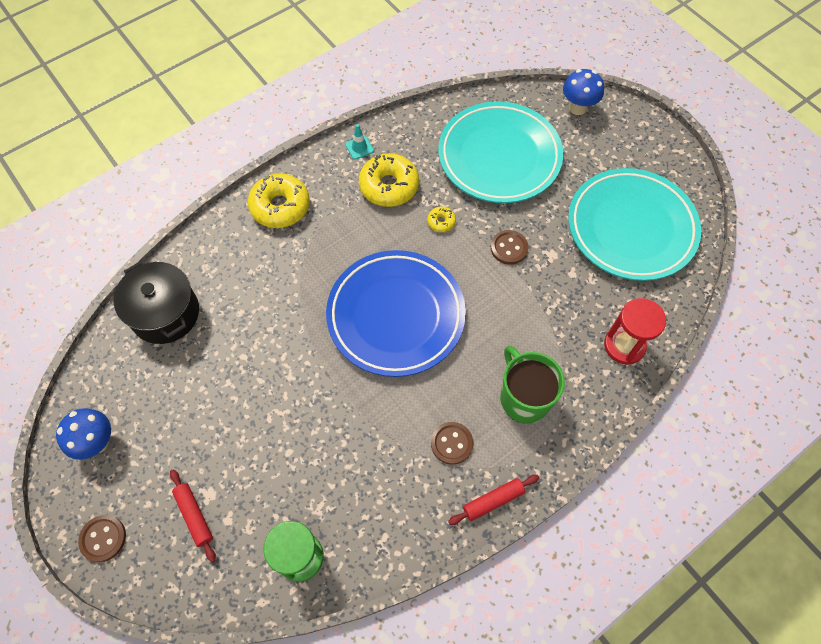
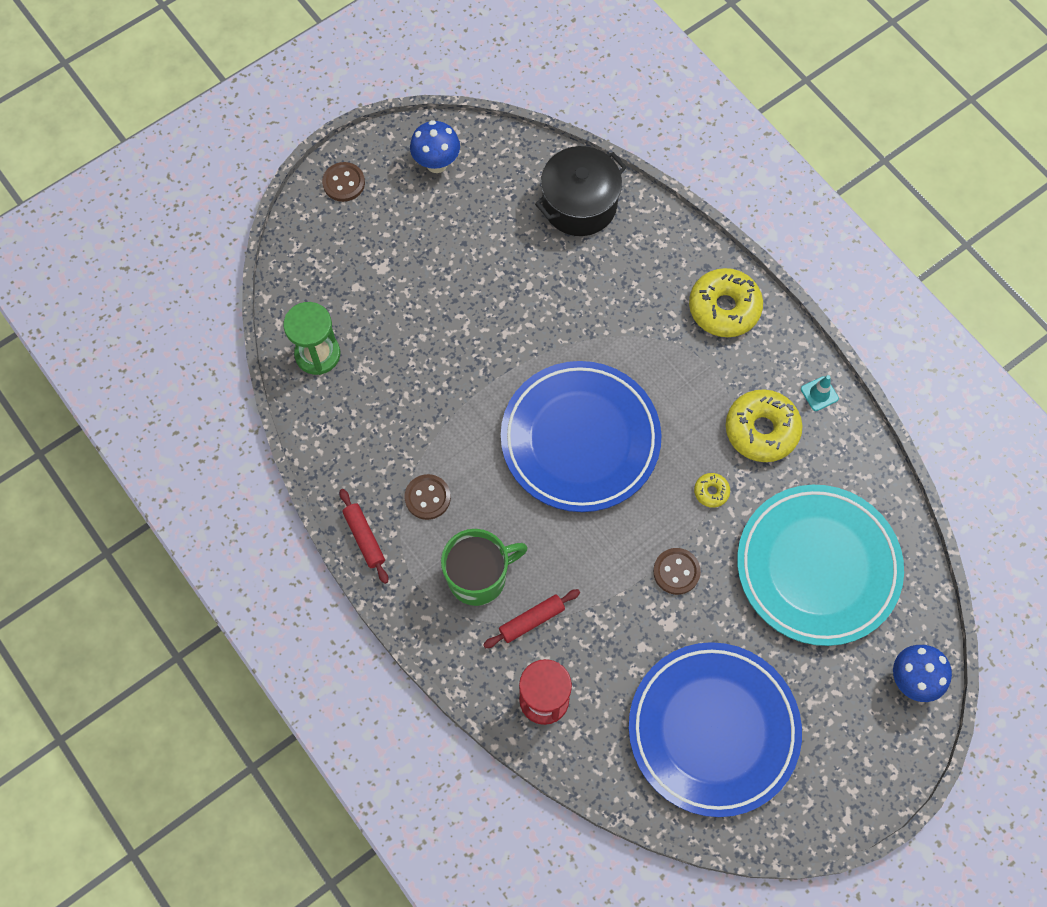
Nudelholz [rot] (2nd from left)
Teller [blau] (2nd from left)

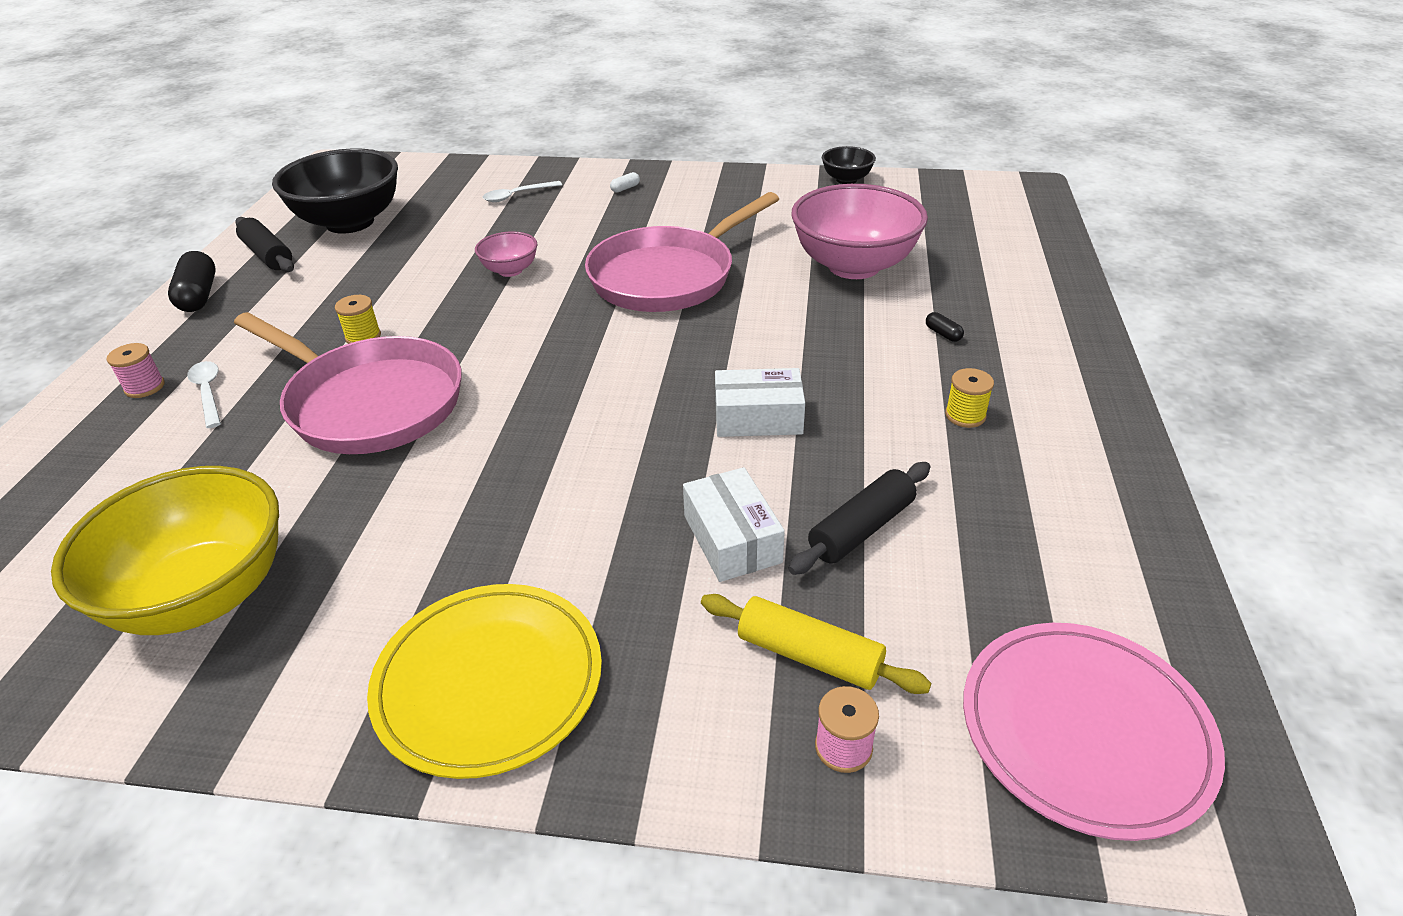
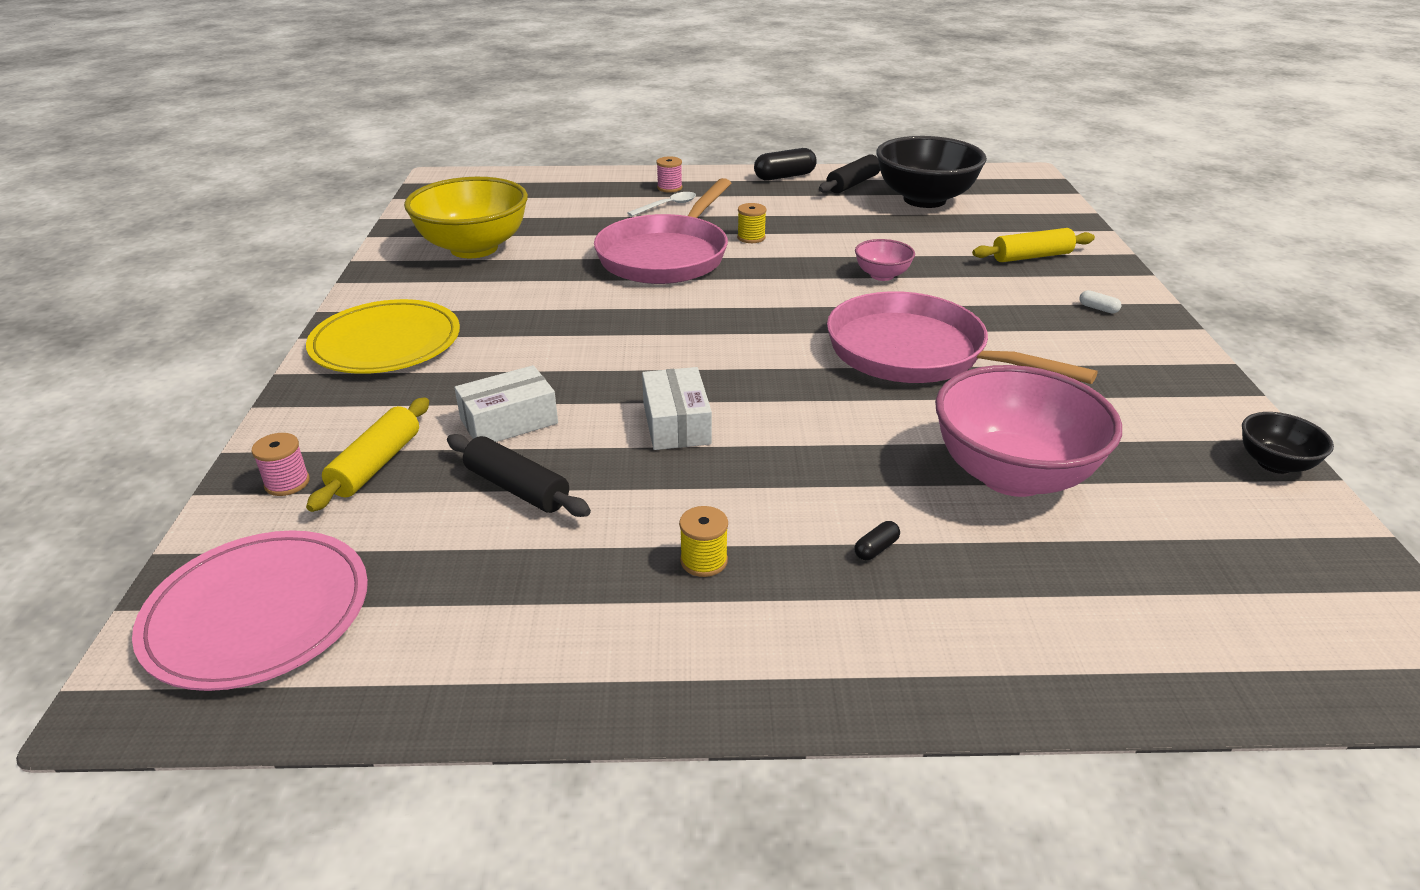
Nudelholz [gelb] (2nd from left)

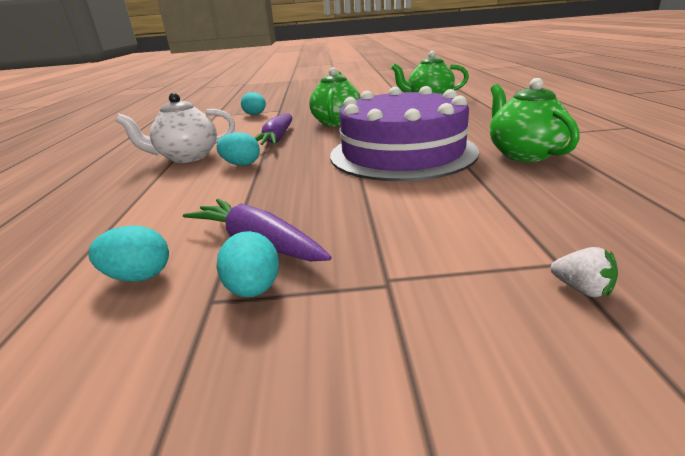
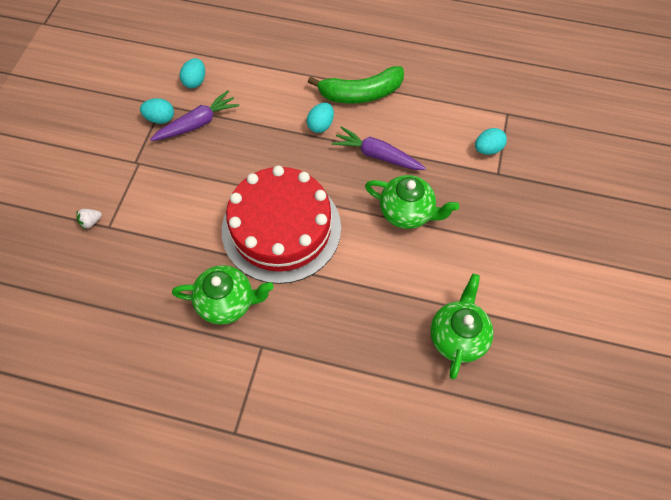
Kuchen [rot]
Banane [grün]

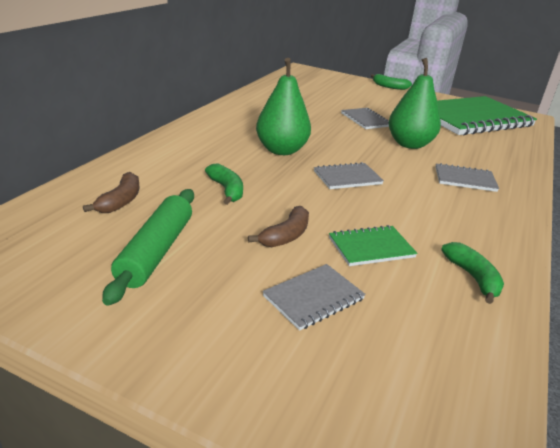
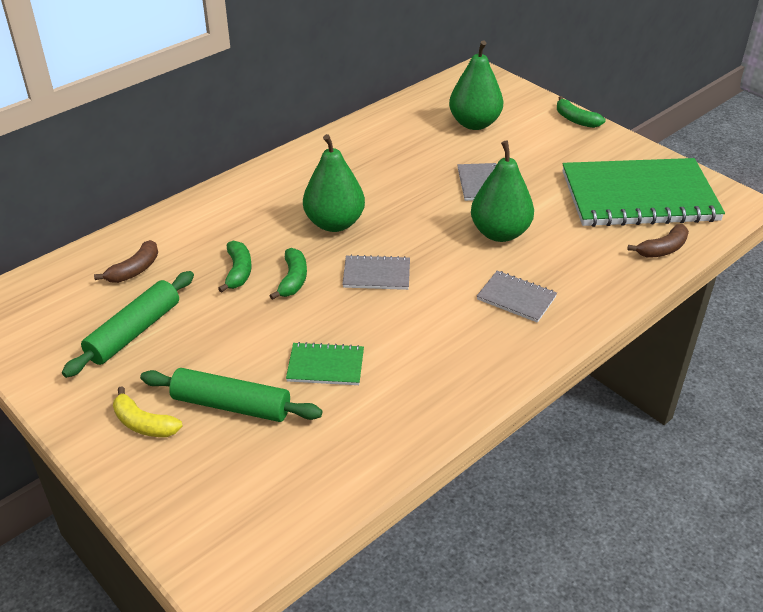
Banane [gelb]
Nudelholz [grün] (2nd from left)
Banane [grün] (2nd from left)
Birne [grün] (2nd from left)
Banane [braun] (2nd from left)

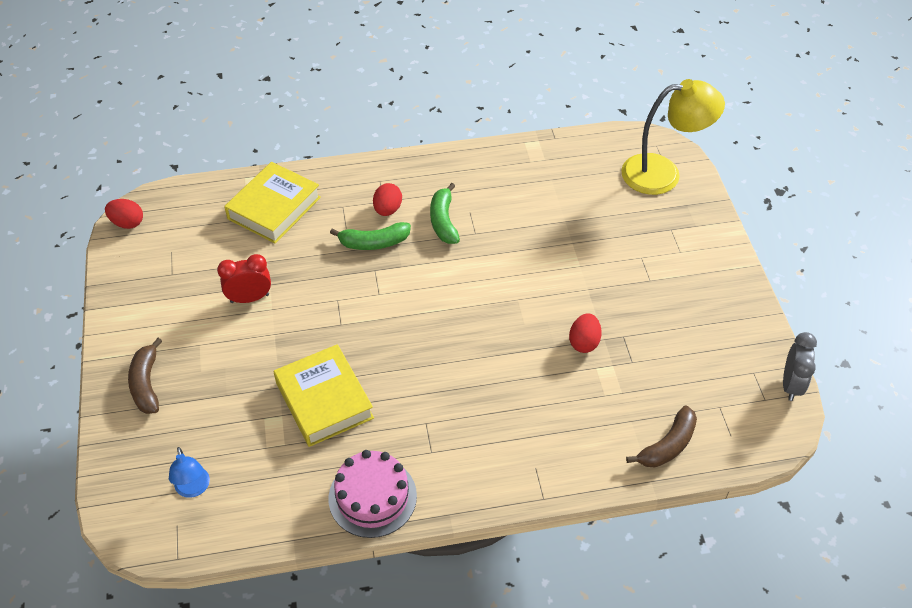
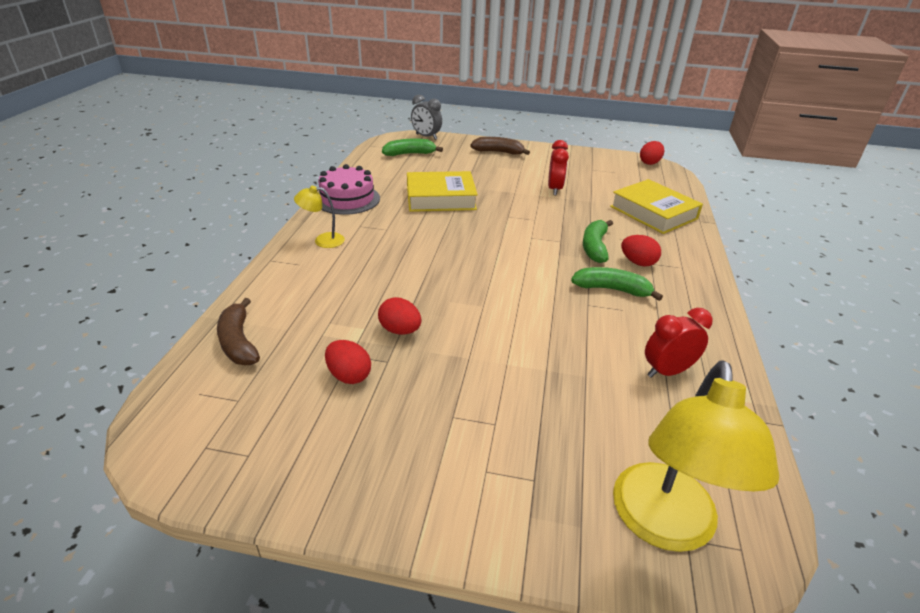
Lampe [gelb] (1st from left)
Ei [rot] (1st from left)
Banane [grün] (1st from left)
Wecker [grau]
Wecker [rot] (2nd from left)

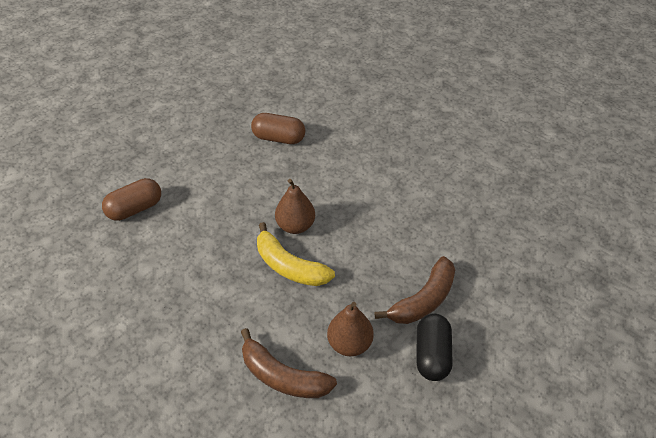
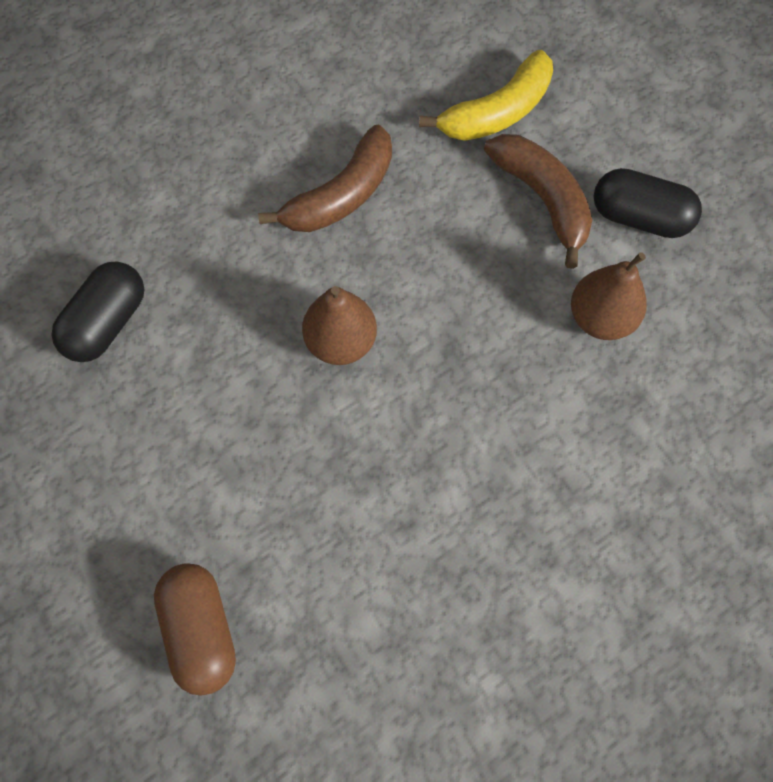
Kapsel [schwarz] (1st from left)
Banane [braun] (1st from left)
Banane [gelb]

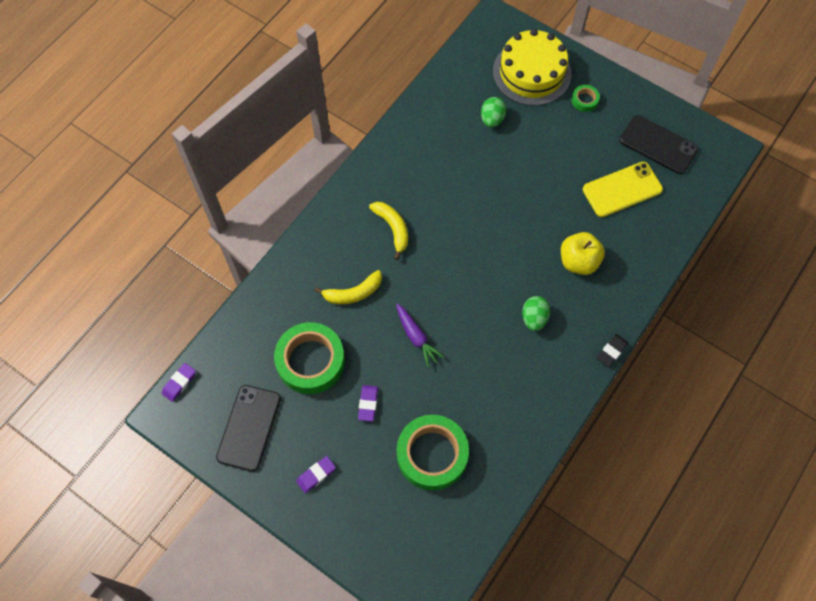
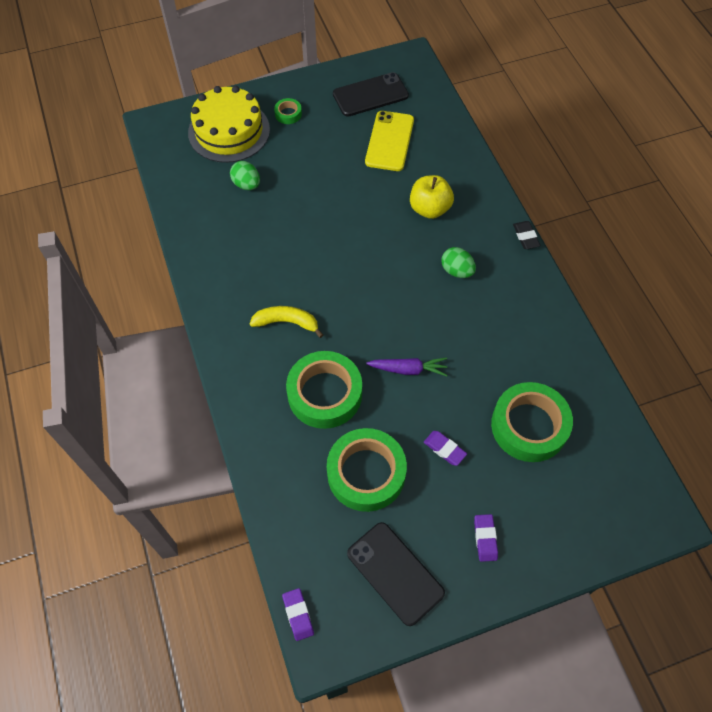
Klebeband [grün] (2nd from left)

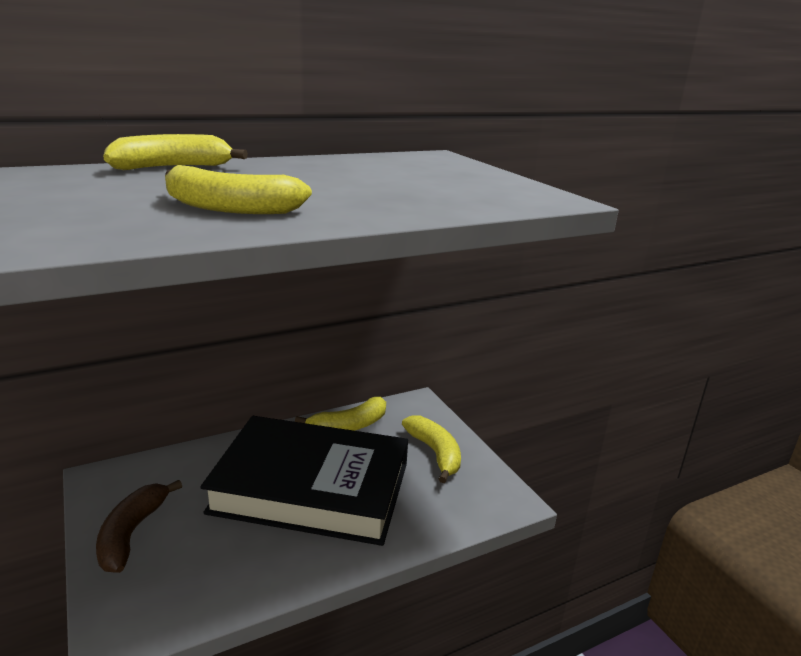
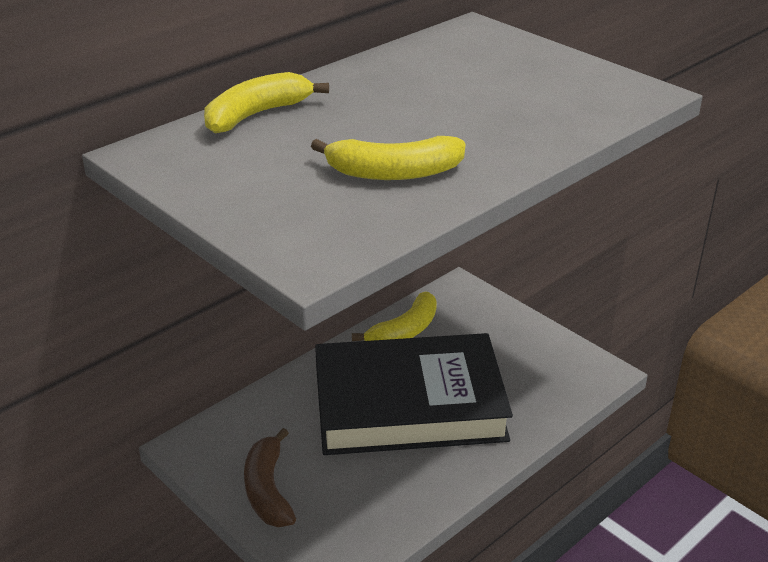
Banane [gelb] (4th from left in the first image)

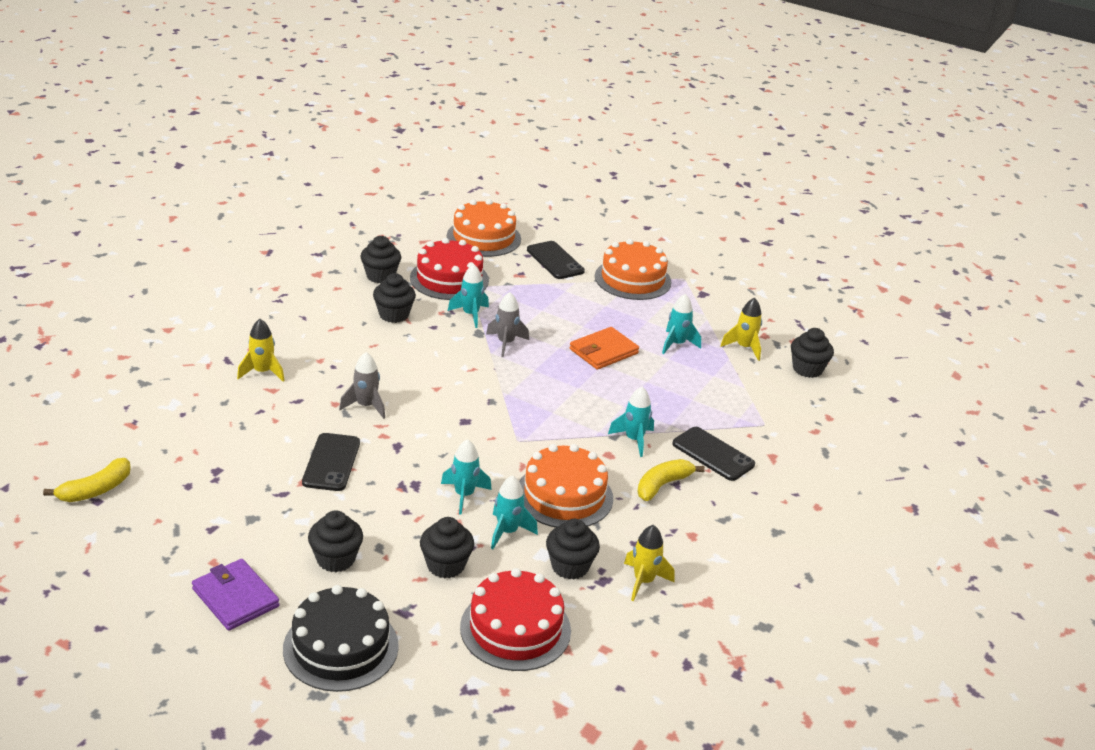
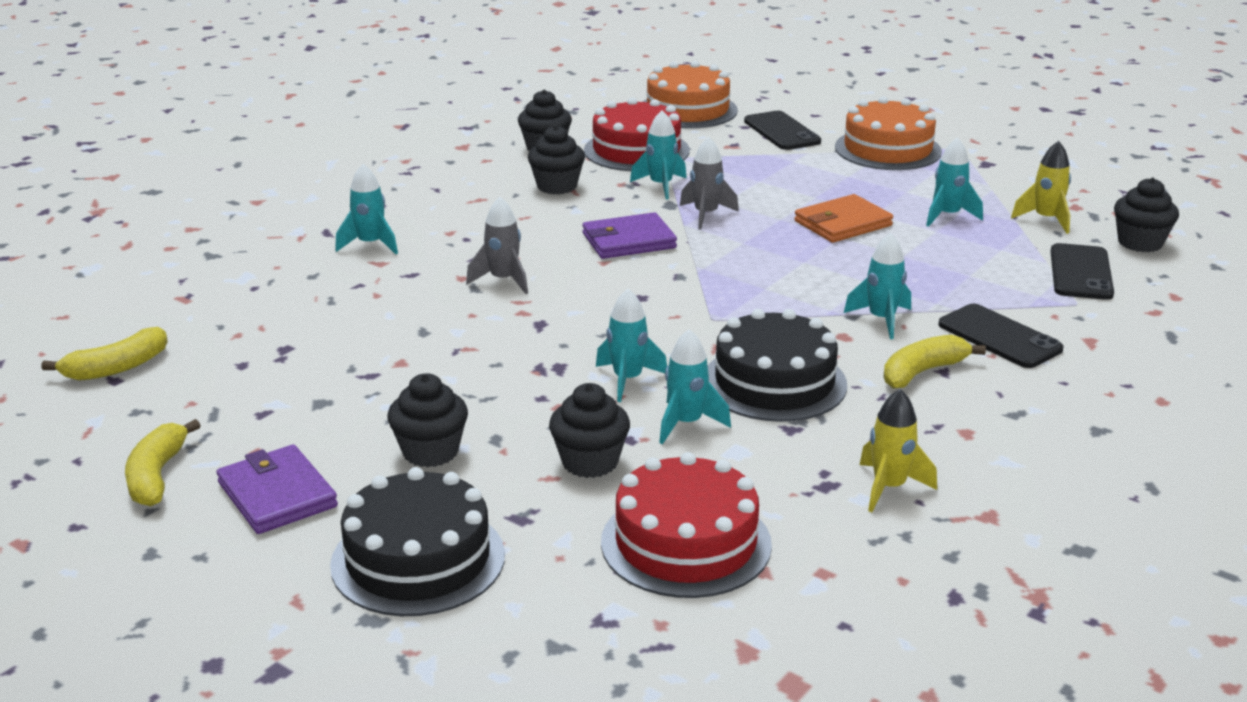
Banane [gelb] (2nd from left)
Rakete [türkis] (1st from left)
Geldbörse [lila] (2nd from left)
Kuchen [schwarz] (2nd from left)
Handy [schwarz] (3rd from left)
Muffin [schwarz] (5th from left in the first image)

